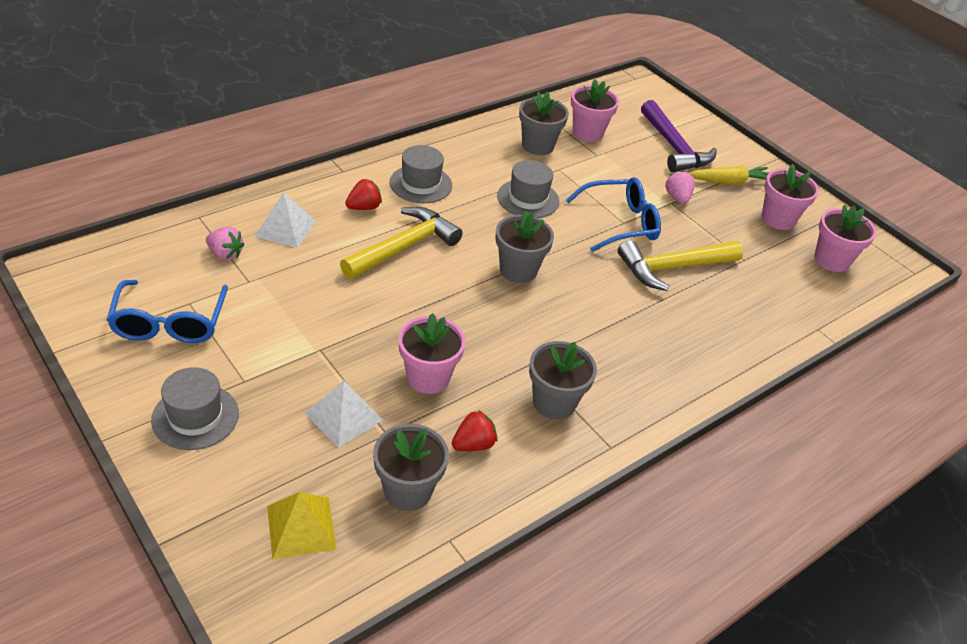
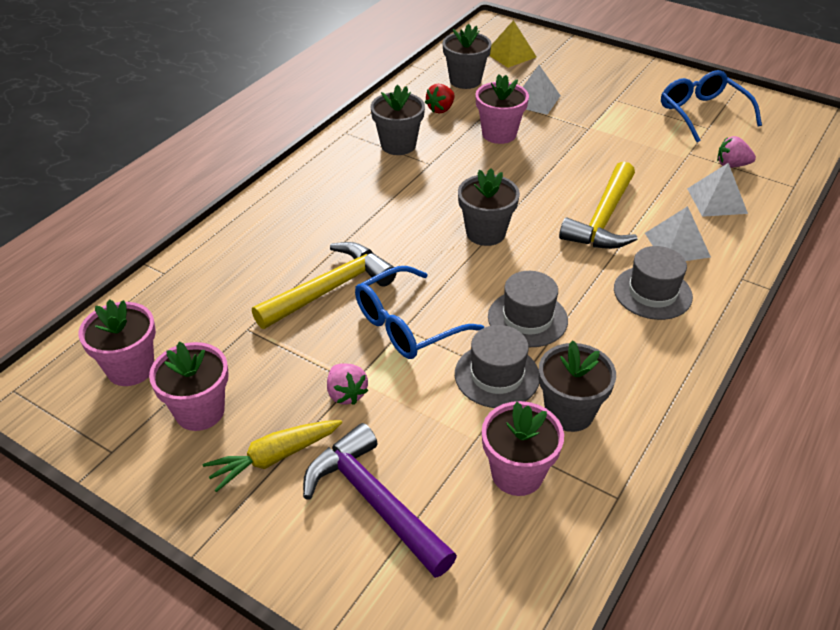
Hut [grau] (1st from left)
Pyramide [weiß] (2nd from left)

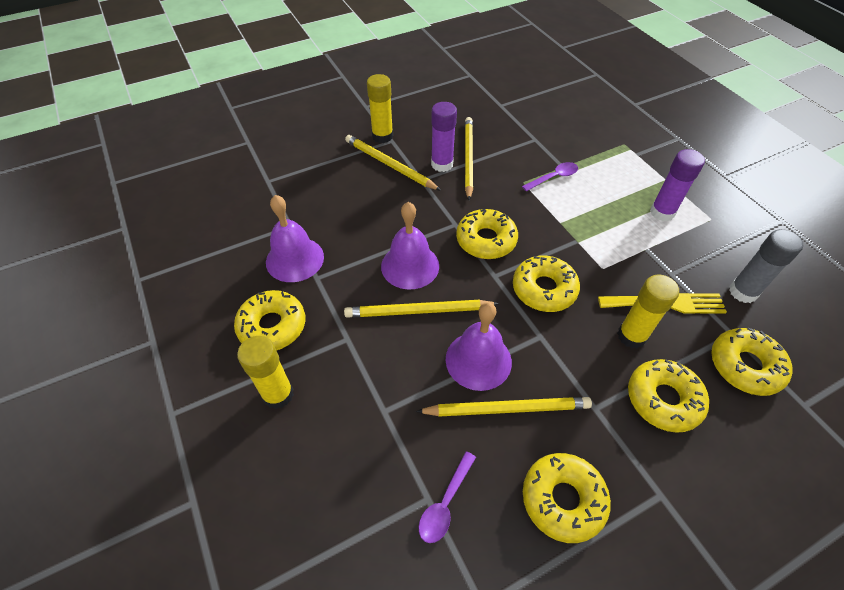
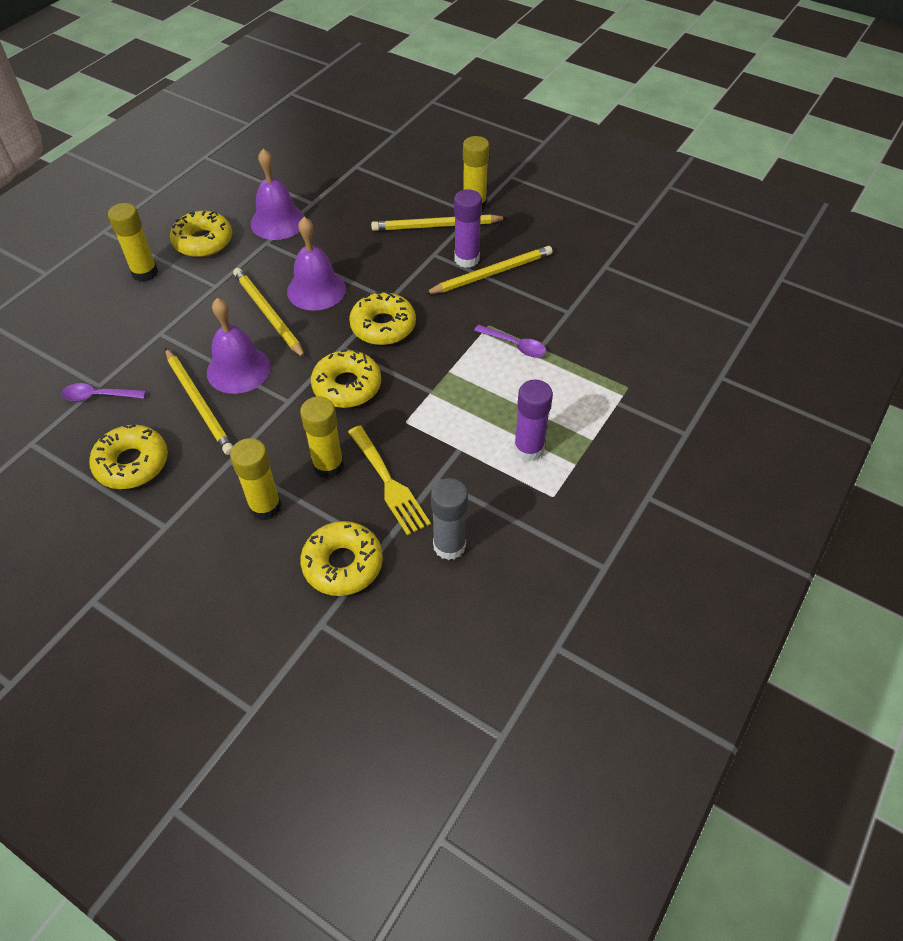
Klebestift [gelb] (2nd from left)
Bleistift [gelb] (3rd from left)

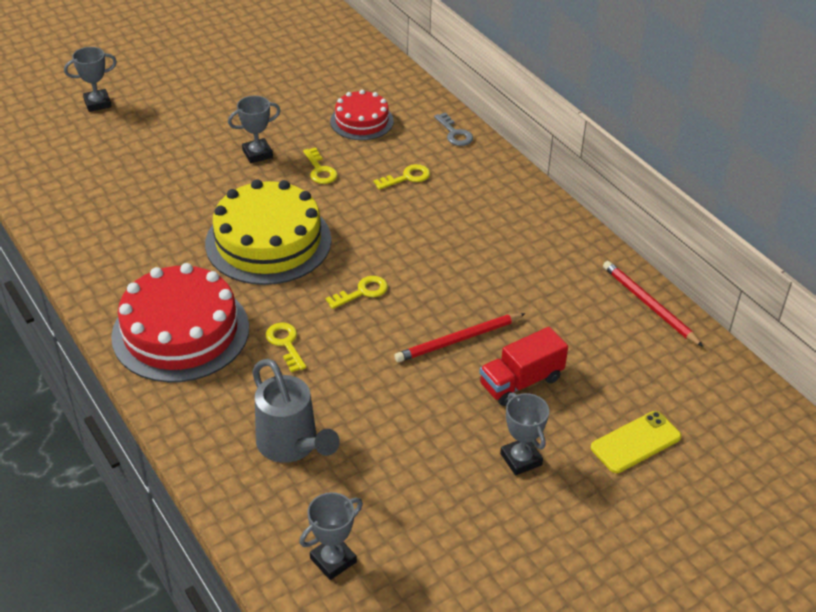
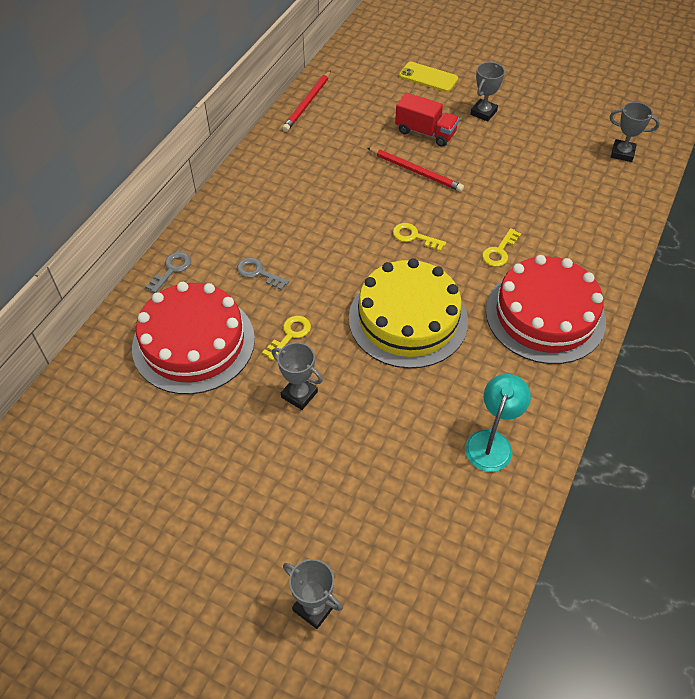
Kuchen [rot] (1st from left)
Schlüssel [grau] (2nd from left)
Lampe [türkis]
Gießkanne [grau]

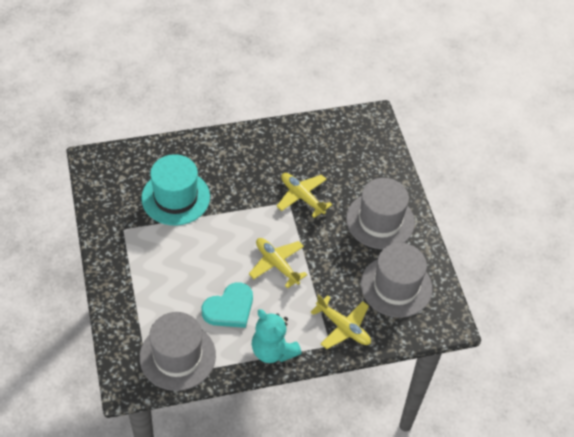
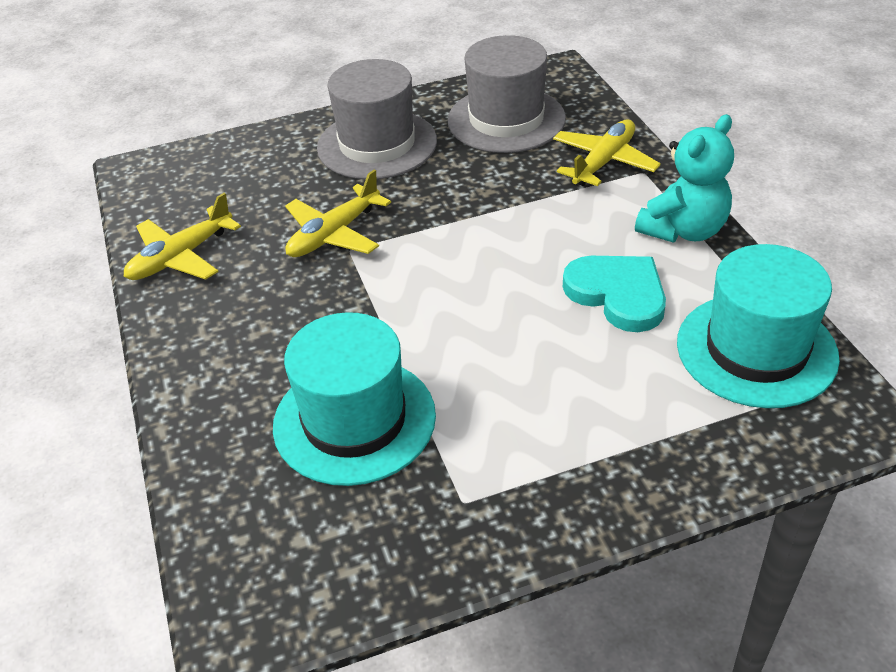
Flugzeug [gelb] (1st from left)
Hut [türkis] (2nd from left)

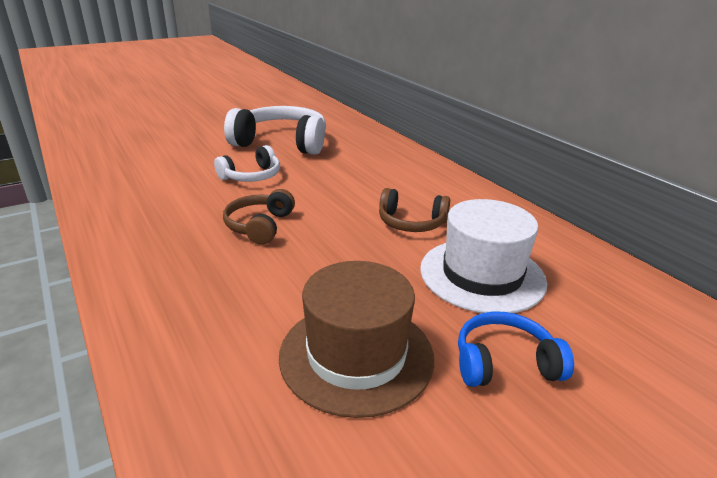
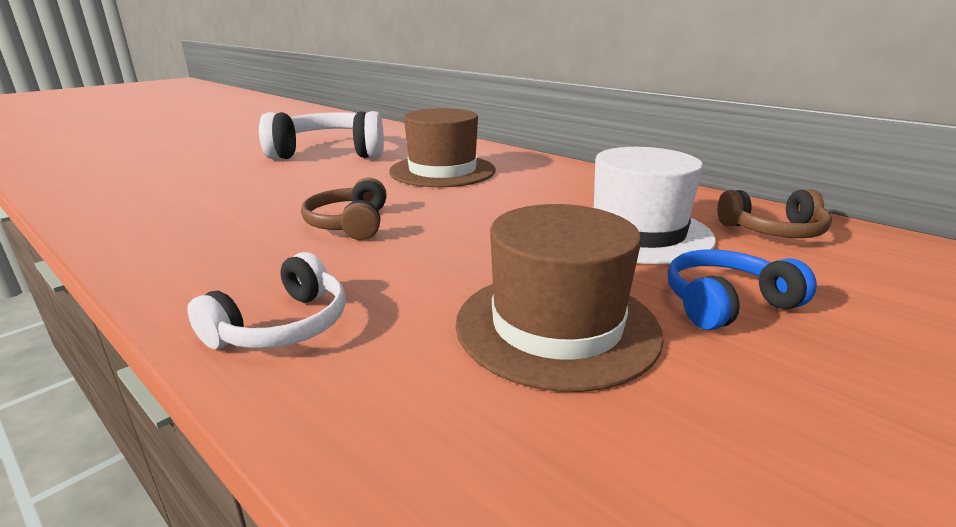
Kopfhörer [weiß] (1st from left)
Hut [braun] (1st from left)
Kopfhörer [braun] (2nd from left)

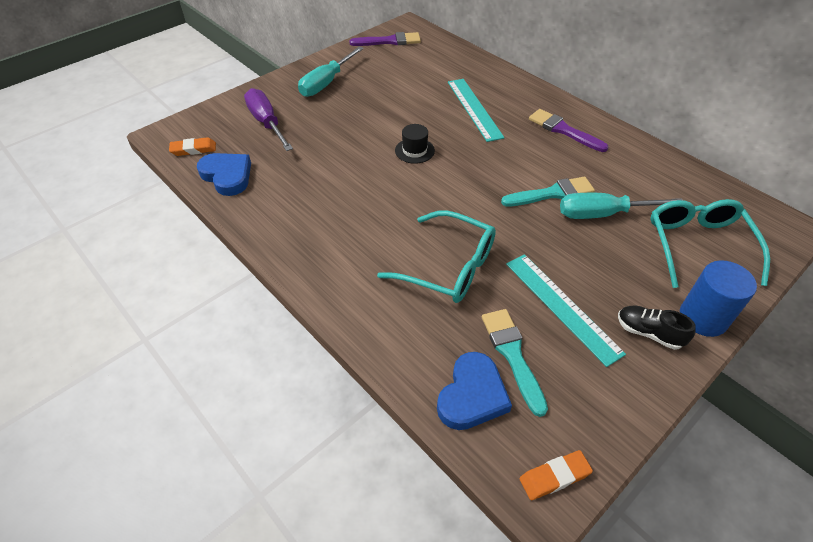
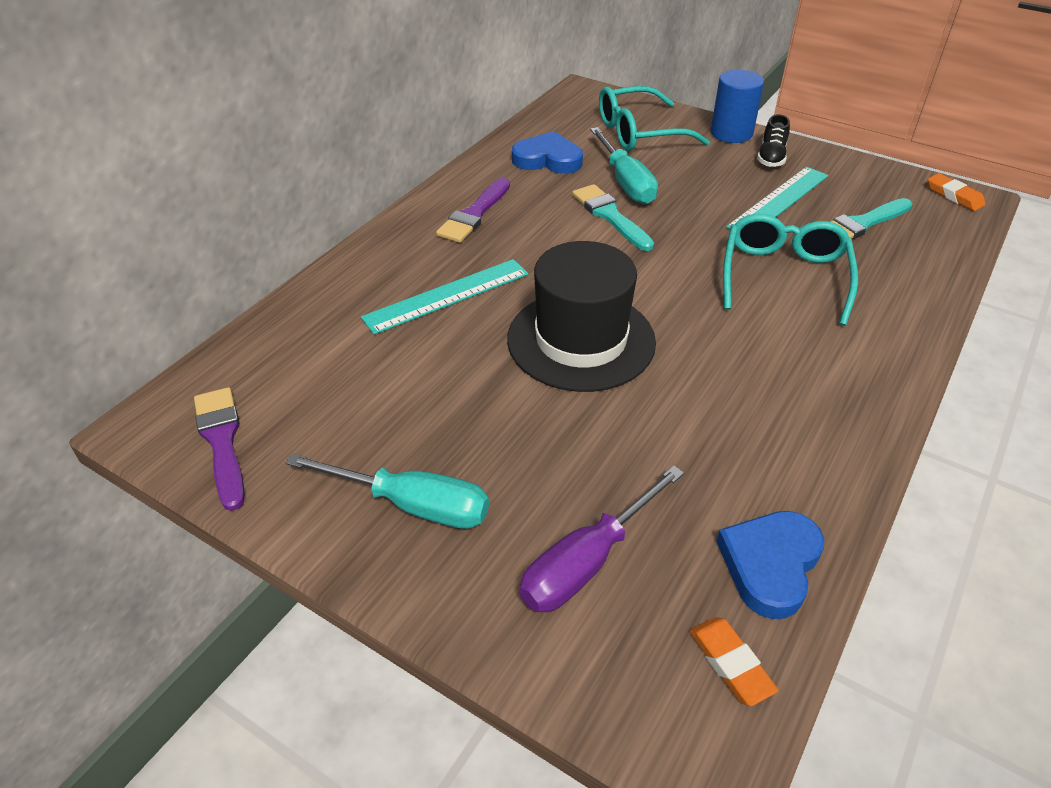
Hut [schwarz]
Herz [blau] (1st from left)

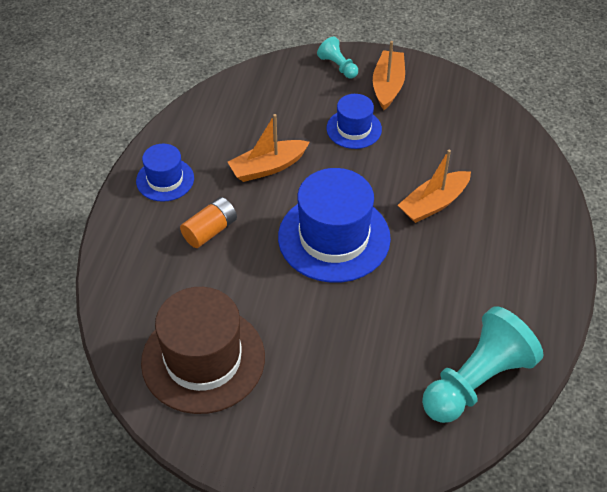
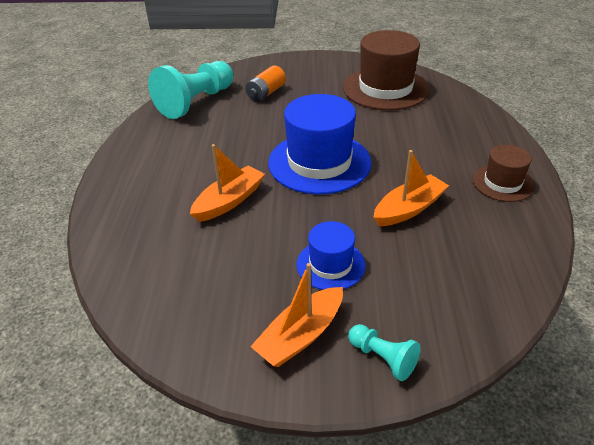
Batterie [orange]
Boot [orange] (2nd from left)
Hut [braun] (2nd from left)

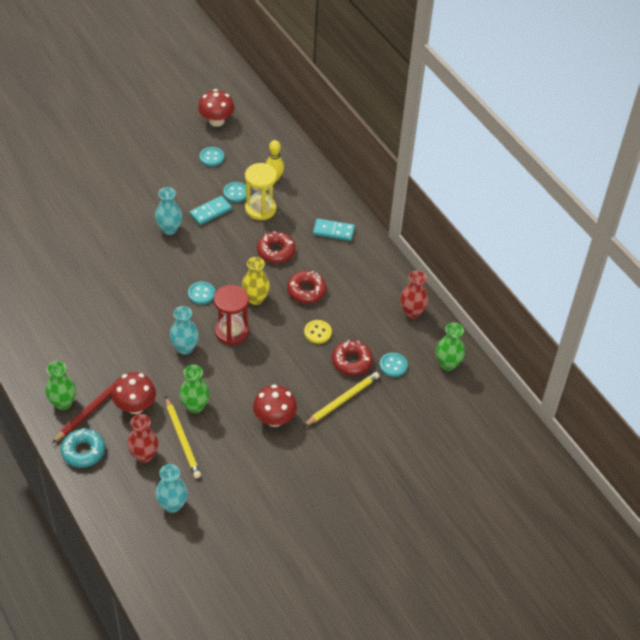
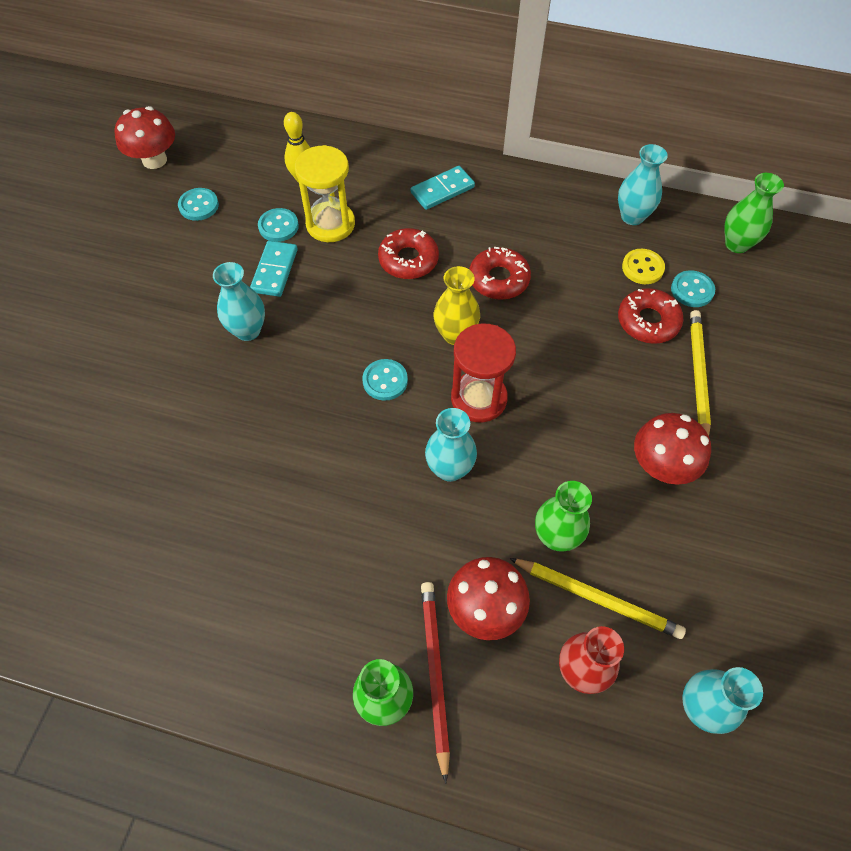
Vase [türkis] (3rd from left)
Knopf [gelb]
Donut [türkis]

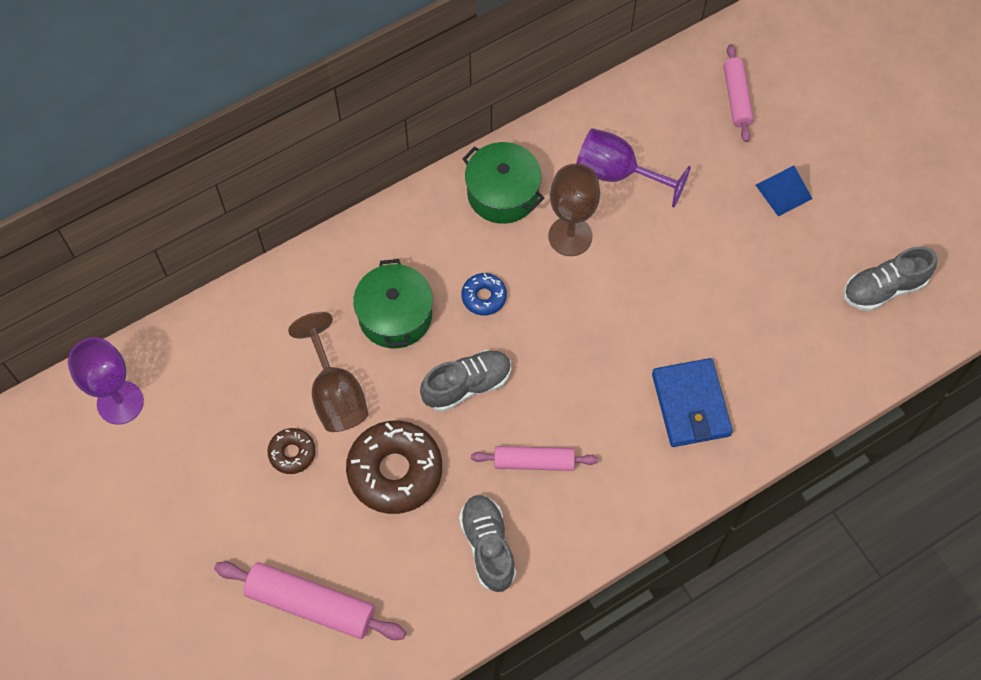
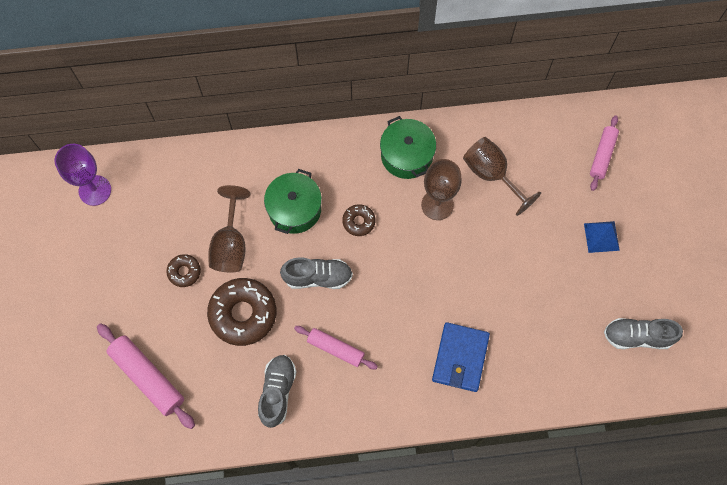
Donut [braun] (3rd from left)
Kelch [braun] (3rd from left)

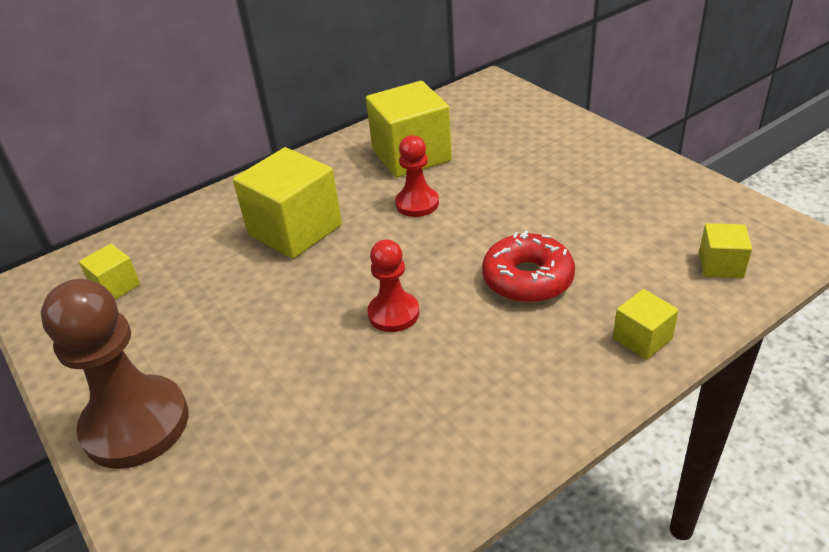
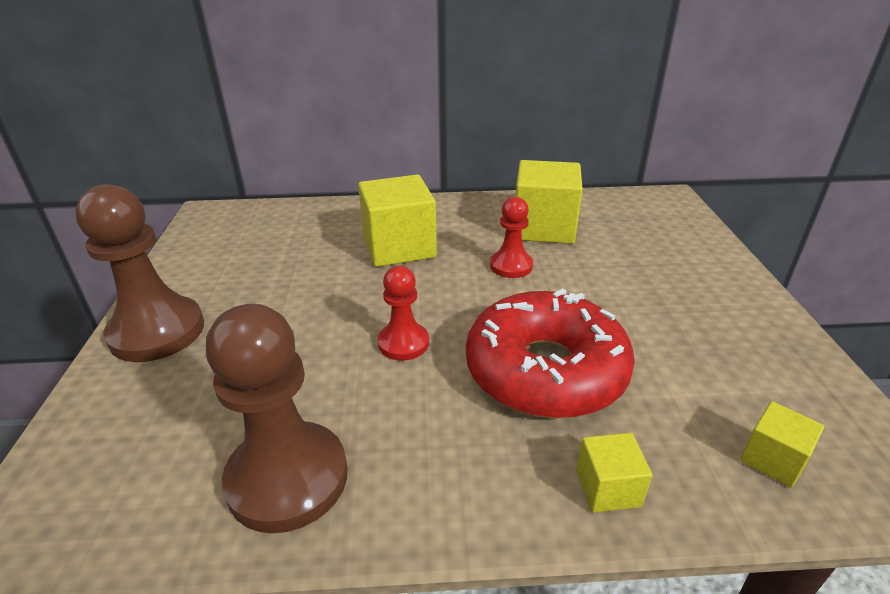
Bauer [braun] (2nd from left)
Donut [rot]
Kubus [gelb] (1st from left in the first image)

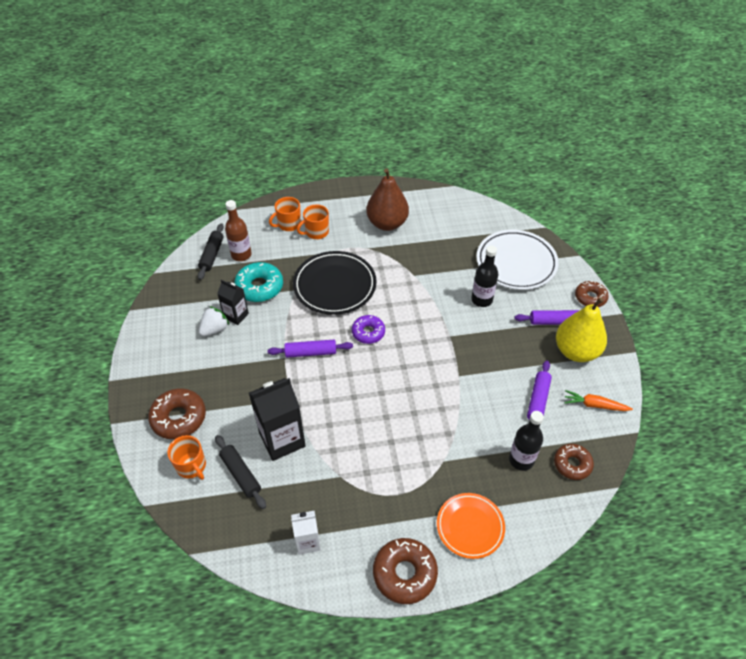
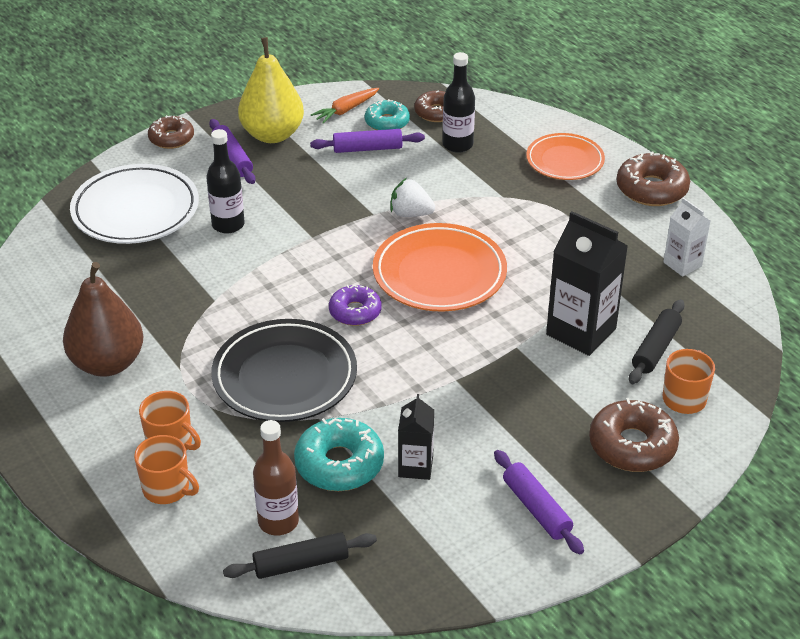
Karotte [orange]
Donut [türkis] (2nd from left)
Teller [orange] (1st from left)
Erdbeere [weiß]
Nudelholz [lila] (3rd from left)

